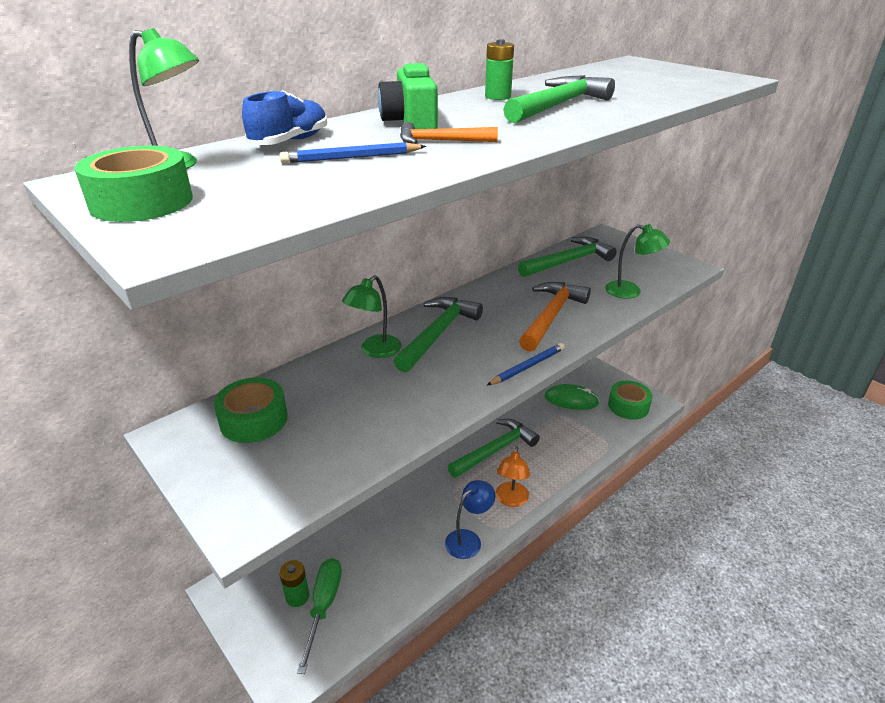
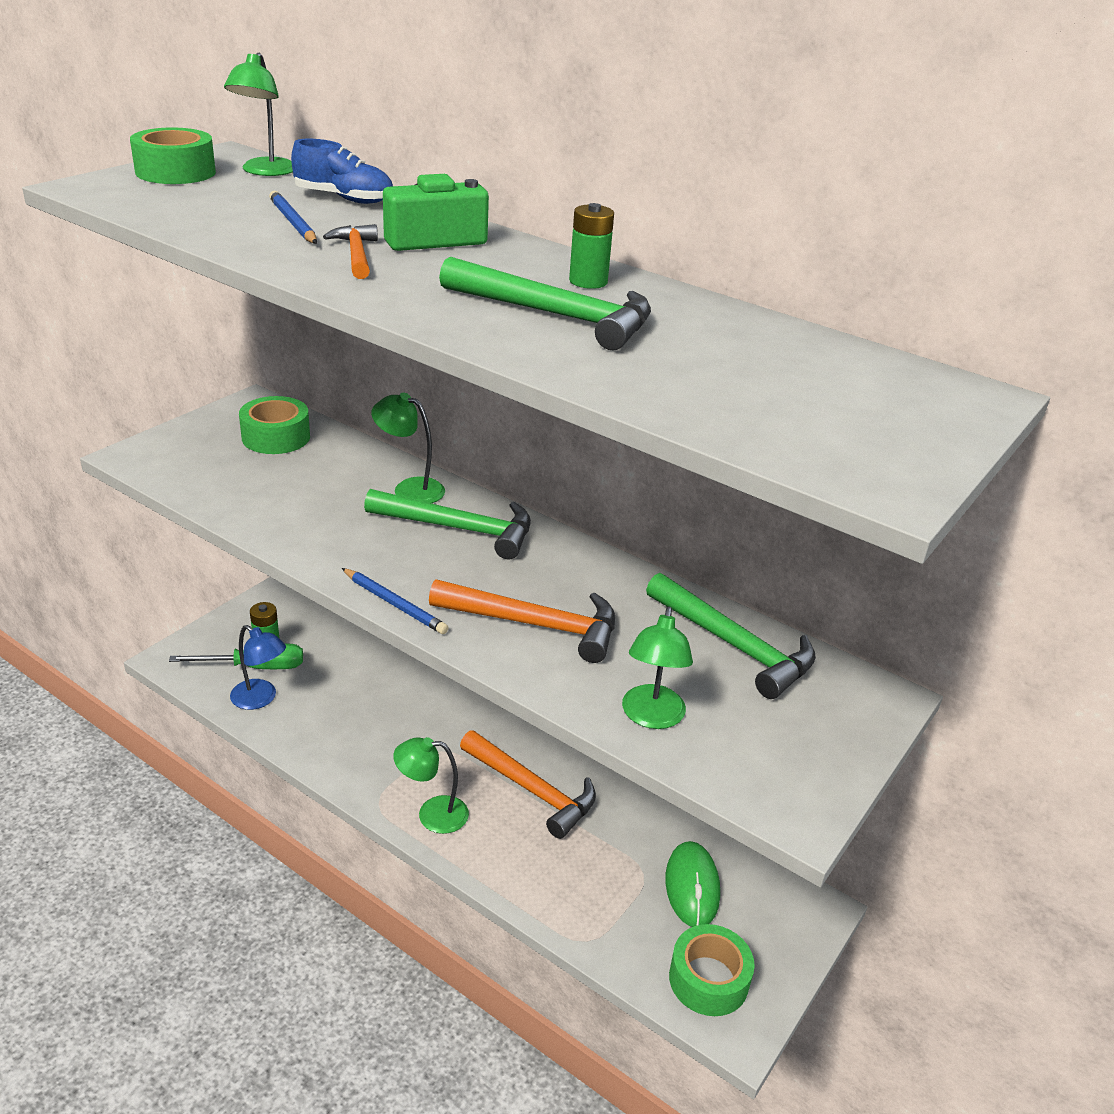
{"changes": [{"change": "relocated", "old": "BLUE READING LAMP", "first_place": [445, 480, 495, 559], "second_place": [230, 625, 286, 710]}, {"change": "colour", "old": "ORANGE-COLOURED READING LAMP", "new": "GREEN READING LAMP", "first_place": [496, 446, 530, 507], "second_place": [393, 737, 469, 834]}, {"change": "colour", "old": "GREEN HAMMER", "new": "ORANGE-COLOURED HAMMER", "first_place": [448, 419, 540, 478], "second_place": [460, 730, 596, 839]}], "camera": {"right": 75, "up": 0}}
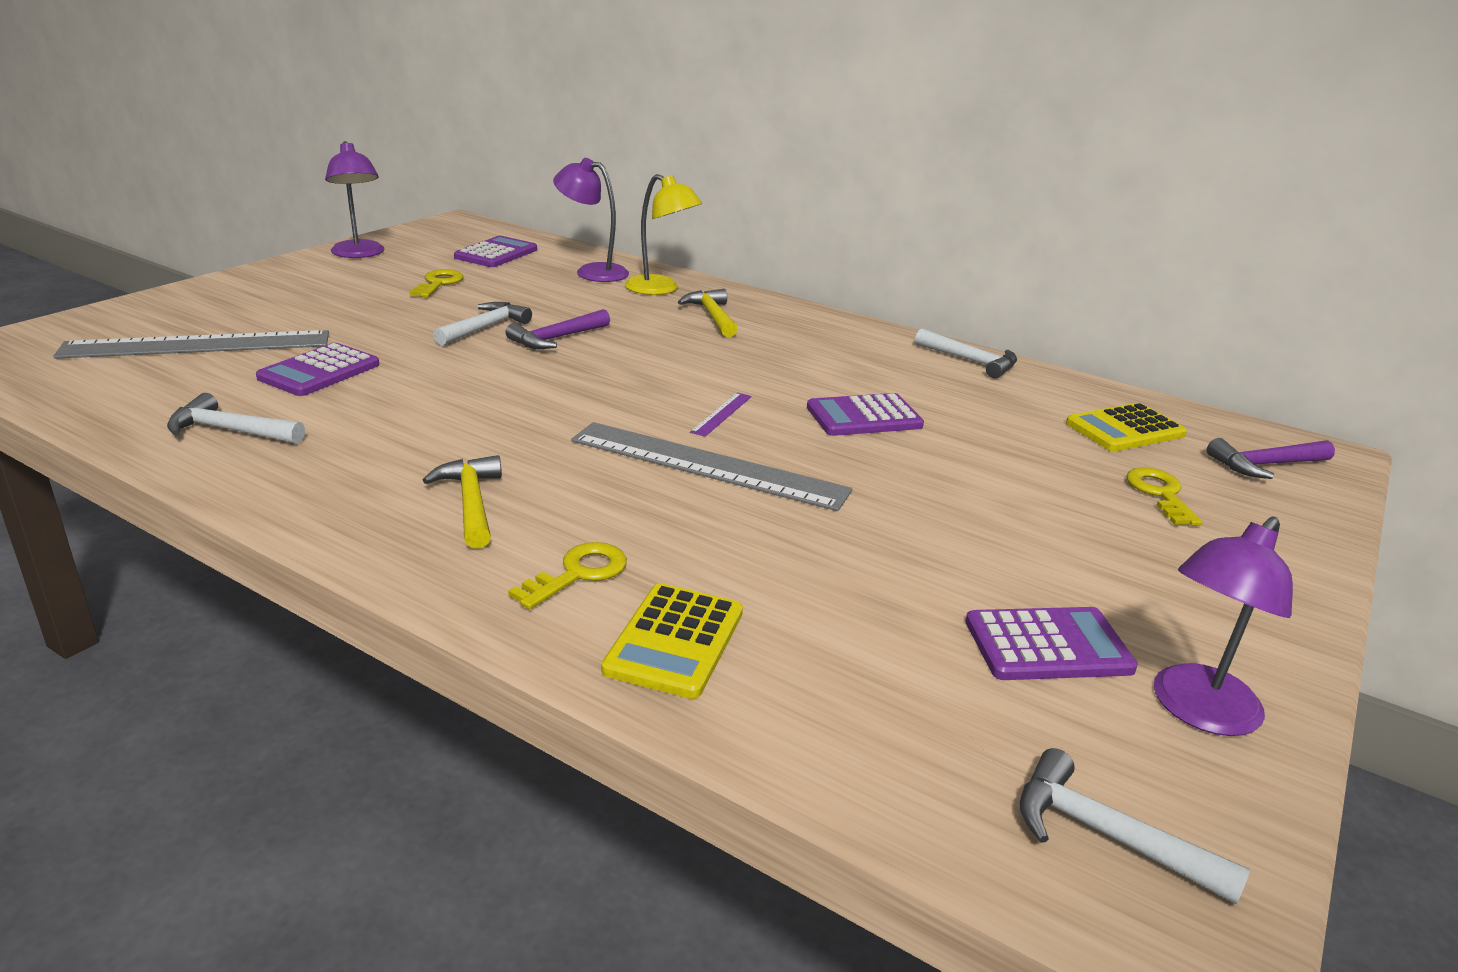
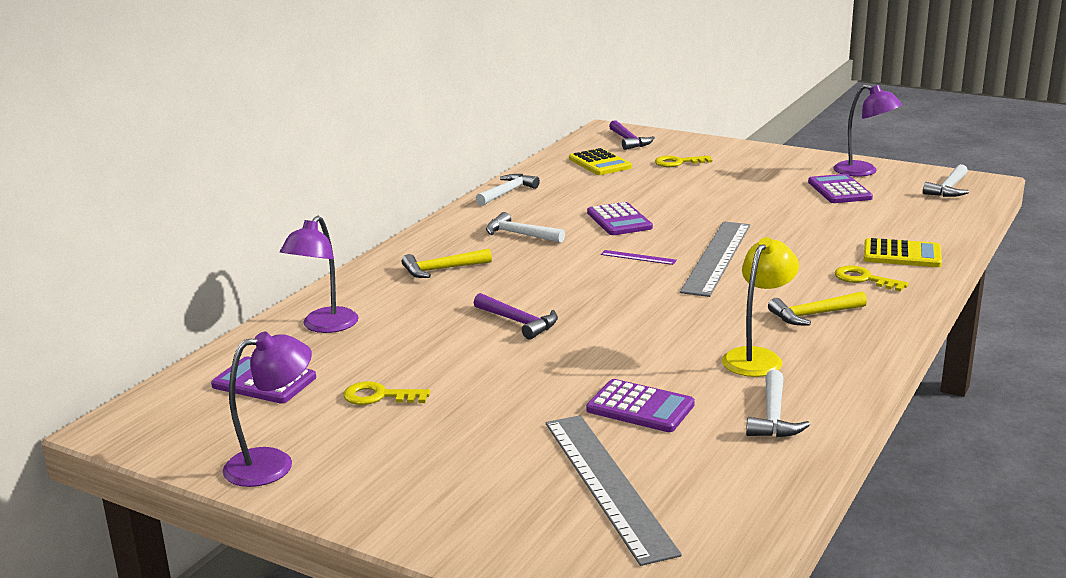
{"changes": [{"change": "relocated", "old": "SNOW-WHITE HAMMER", "first_place": [433, 302, 532, 346], "second_place": [486, 212, 565, 243]}, {"change": "relocated", "old": "BRIGHT YELLOW READING LAMP", "first_place": [625, 174, 702, 295], "second_place": [722, 237, 799, 377]}], "camera": {"right": -90, "up": -5}}
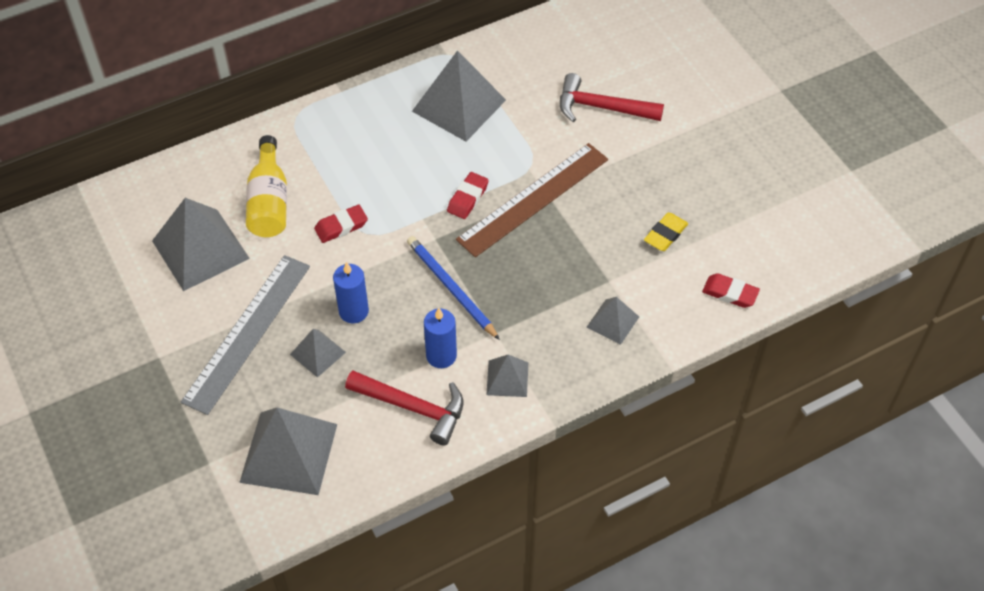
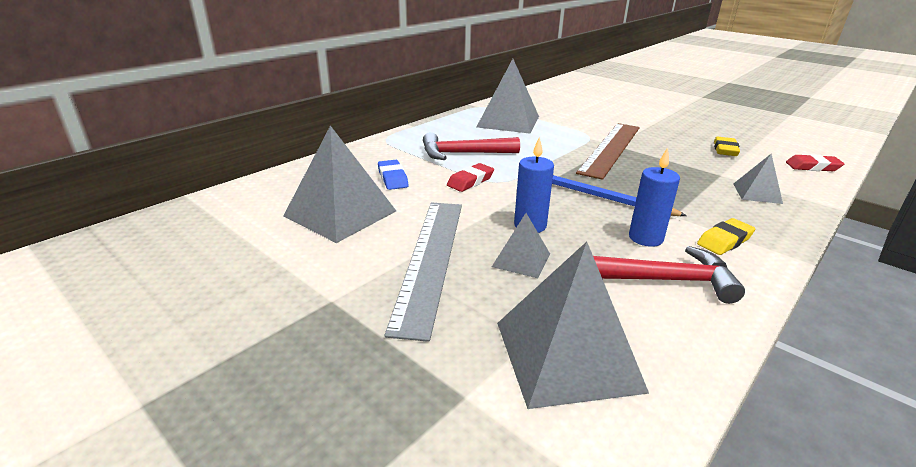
{"changes": [{"change": "exchanged", "old": "BRIGHT YELLOW BOTTLE", "new": "BLUE GUM ERASER", "first_place": [246, 135, 287, 237], "second_place": [378, 160, 409, 190]}, {"change": "relocated", "old": "SCARLET HAMMER", "first_place": [560, 73, 664, 122], "second_place": [423, 132, 520, 160]}, {"change": "exchanged", "old": "ASH-GREY PYRAMID", "new": "BRIGHT YELLOW GUM ERASER", "first_place": [486, 355, 528, 397], "second_place": [697, 218, 755, 255]}, {"change": "missing", "old": "SCARLET GUM ERASER", "first_place": [447, 172, 489, 219]}], "camera": {"right": -20, "up": -25}}
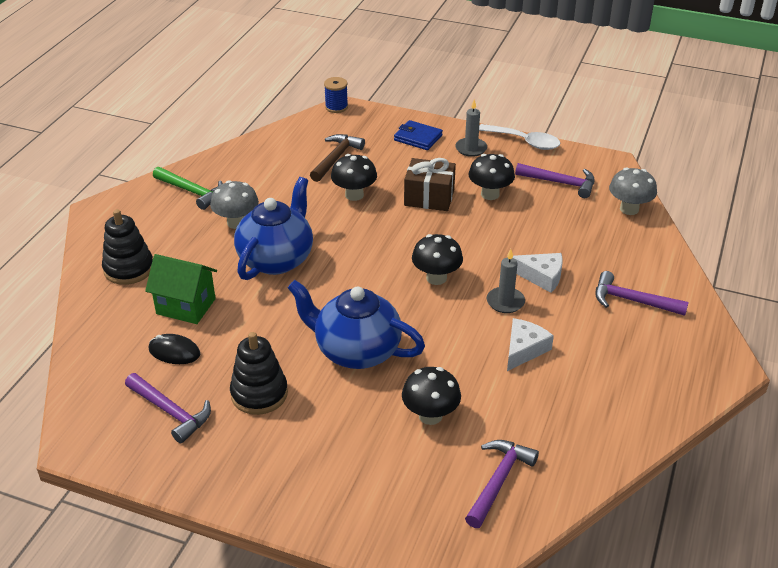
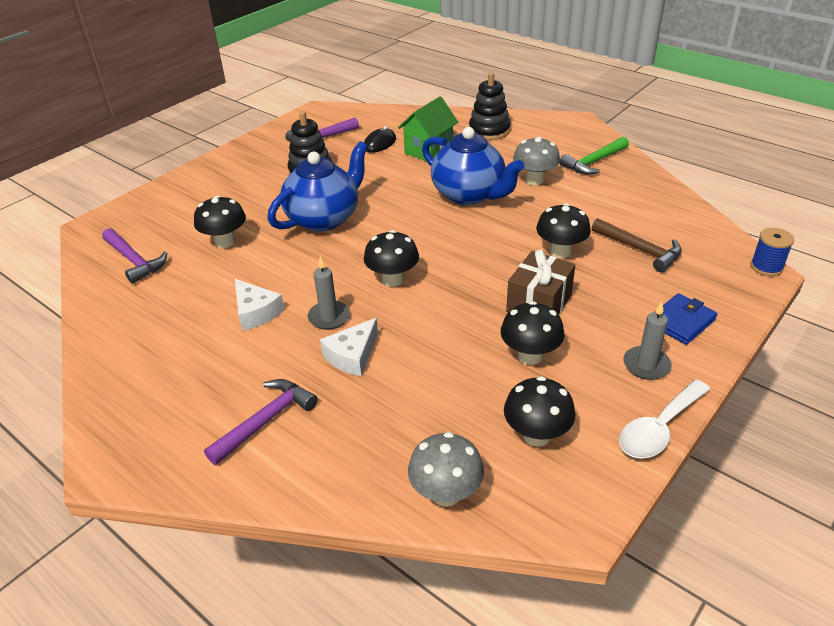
{"changes": [{"change": "exchanged", "old": "PURPLE HAMMER", "new": "JET-BLACK FUNGUS", "first_place": [515, 163, 595, 198], "second_place": [504, 376, 575, 447]}], "camera": {"right": 110, "up": 0}}
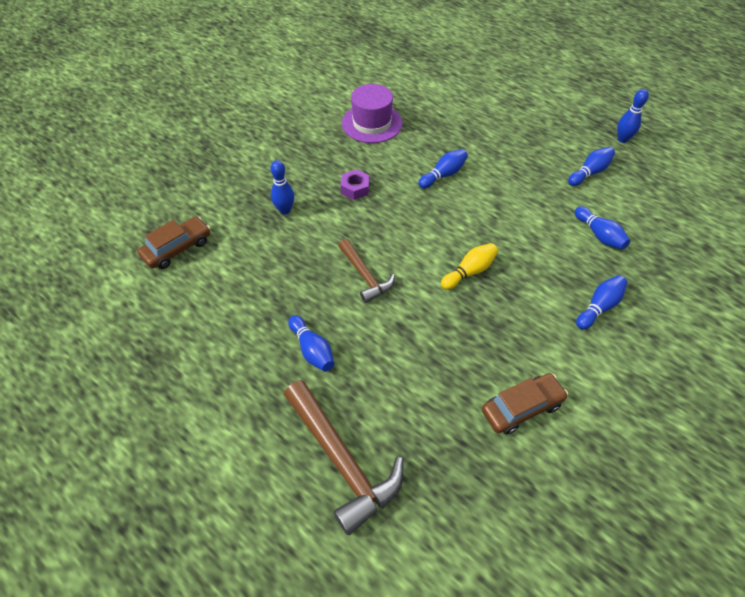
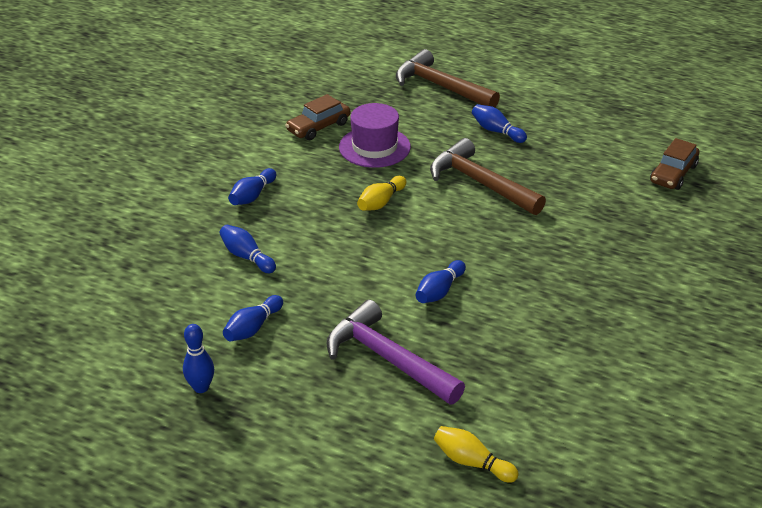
{"changes": [{"change": "appeared", "new": "PURPLE HAMMER", "second_place": [326, 300, 465, 405]}, {"change": "relocated", "old": "PURPLE TALL HAT", "first_place": [342, 84, 402, 143], "second_place": [339, 103, 411, 168]}, {"change": "size", "old": "DARK BROWN HAMMER", "first_place": [338, 239, 395, 303], "second_place": [430, 138, 546, 215], "factor": 1.66}, {"change": "appeared", "new": "BRIGHT YELLOW TENPIN", "second_place": [434, 426, 519, 483]}, {"change": "missing", "old": "BLUE TENPIN", "first_place": [270, 160, 294, 215]}, {"change": "missing", "old": "PURPLE NUT", "first_place": [341, 169, 370, 200]}], "camera": {"right": 165, "up": -15}}
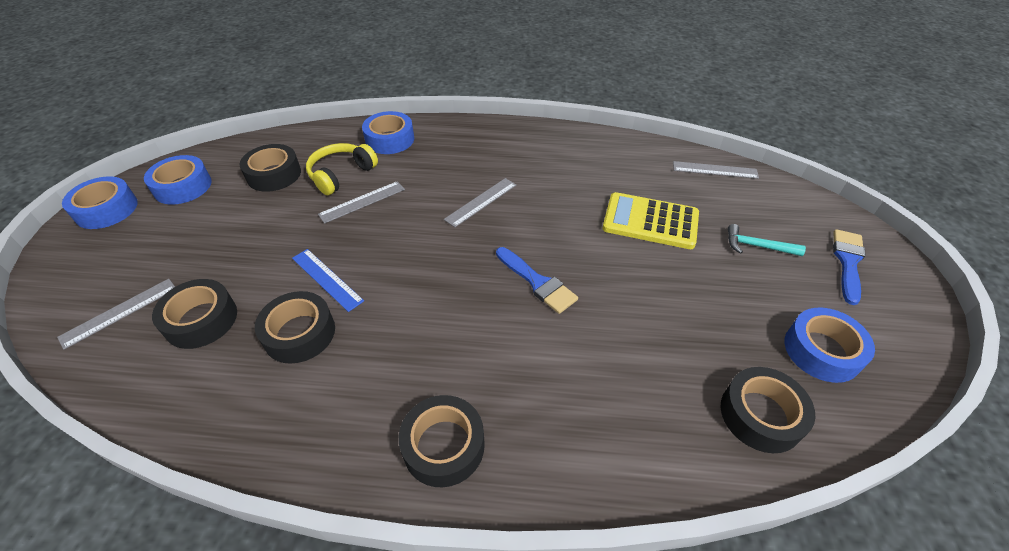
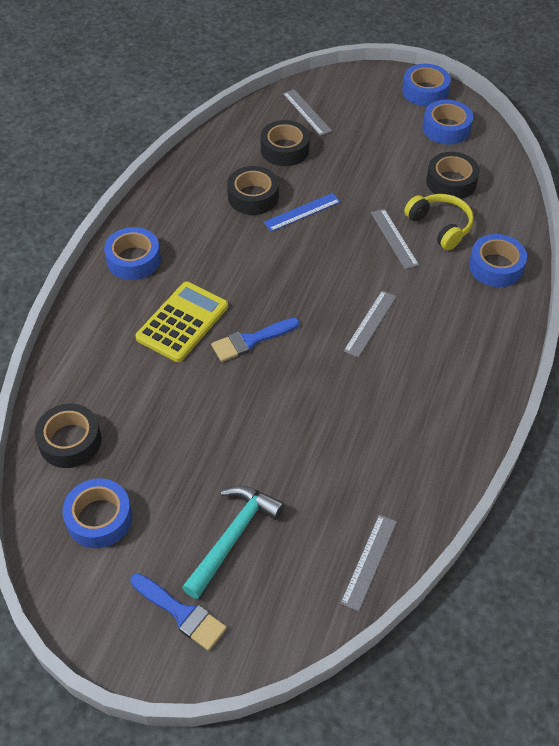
{"changes": [{"change": "colour", "old": "JET-BLACK TAPE", "new": "BLUE TAPE", "first_place": [399, 395, 485, 487], "second_place": [104, 227, 161, 280]}, {"change": "relocated", "old": "BRIGHT YELLOW ADDING MACHINE", "first_place": [602, 192, 699, 249], "second_place": [135, 281, 228, 362]}, {"change": "size", "old": "TURQUOISE HAMMER", "first_place": [728, 224, 806, 256], "second_place": [182, 485, 285, 599], "factor": 1.64}, {"change": "spun", "old": "ASH-GREY MEASURING STICK", "first_place": [444, 178, 516, 227], "second_place": [344, 291, 396, 358], "degrees": 60}], "camera": {"right": 105, "up": 5}}
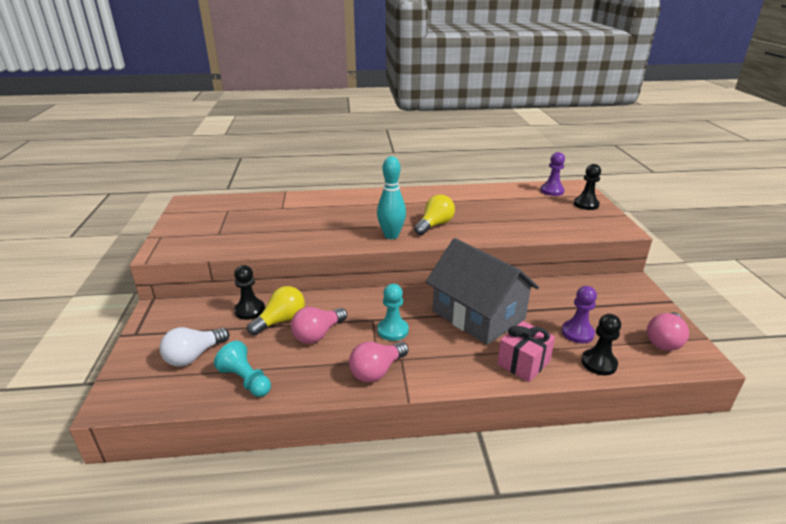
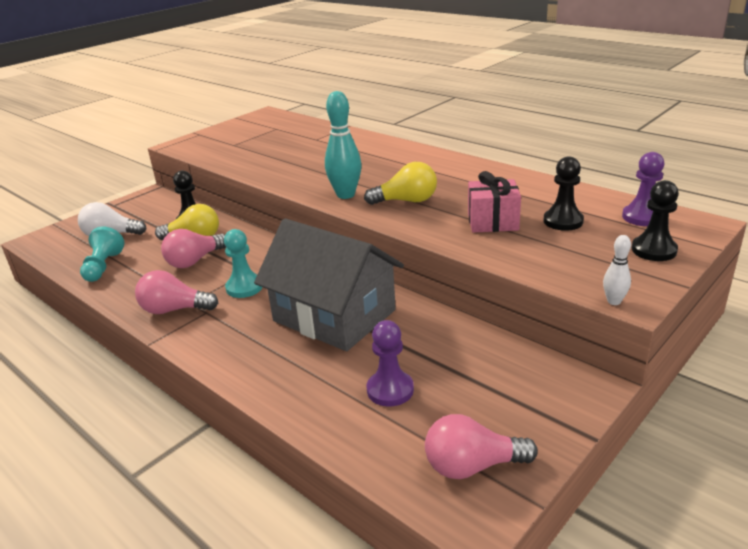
{"changes": [{"change": "spun", "old": "ROSE-PINK LIGHTBULB", "first_place": [291, 307, 347, 344], "second_place": [161, 229, 226, 268], "degrees": -45}, {"change": "spun", "old": "ASH-GREY COTTAGE", "first_place": [426, 238, 539, 345], "second_place": [254, 219, 404, 351], "degrees": -60}, {"change": "relocated", "old": "ROSE-PINK PRESENT", "first_place": [497, 321, 555, 382], "second_place": [468, 171, 521, 233]}, {"change": "relocated", "old": "JET-BLACK GAME PAWN", "first_place": [581, 314, 621, 375], "second_place": [543, 156, 584, 231]}, {"change": "appeared", "new": "SNOW-WHITE TENPIN", "second_place": [603, 235, 631, 305]}], "camera": {"right": 50, "up": 0}}
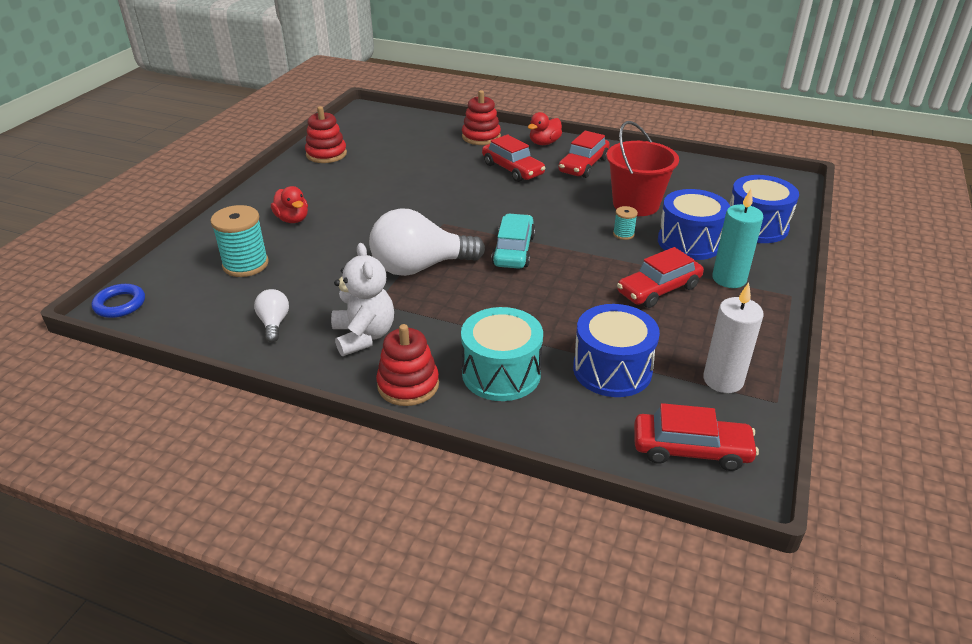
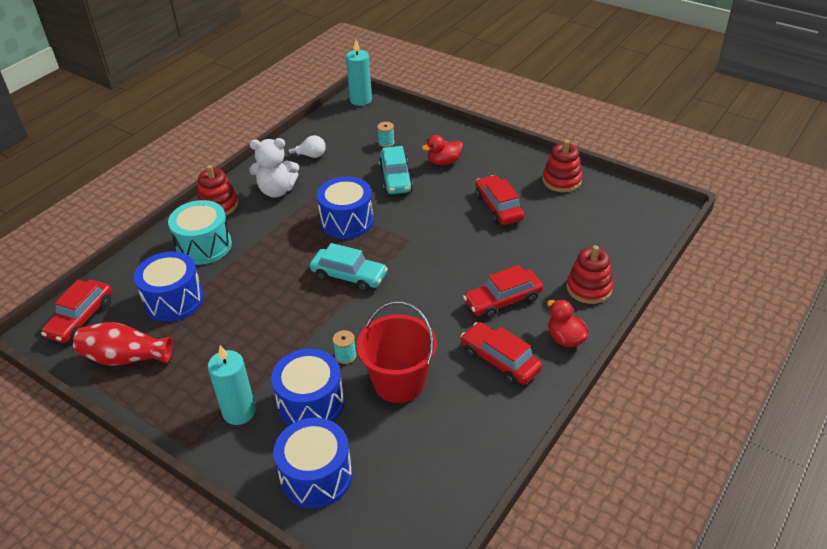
{"changes": [{"change": "exchanged", "old": "SNOW-WHITE WAX CANDLE", "new": "SCARLET VASE", "first_place": [703, 283, 764, 393], "second_place": [73, 322, 172, 365]}, {"change": "exchanged", "old": "SNOW-WHITE LIGHTBULB", "new": "BLUE SNARE DRUM", "first_place": [369, 208, 485, 276], "second_place": [317, 177, 374, 239]}, {"change": "exchanged", "old": "BLUE TORUS", "new": "TURQUOISE WAX CANDLE", "first_place": [92, 284, 145, 318], "second_place": [346, 40, 372, 106]}, {"change": "size", "old": "TURQUOISE BOBBIN", "first_place": [211, 205, 269, 277], "second_place": [377, 122, 395, 148], "factor": 0.5}, {"change": "appeared", "new": "TURQUOISE CAR", "second_place": [379, 146, 413, 194]}, {"change": "relocated", "old": "SCARLET CAR", "first_place": [617, 247, 704, 308], "second_place": [475, 175, 524, 225]}], "camera": {"right": 105, "up": 5}}
